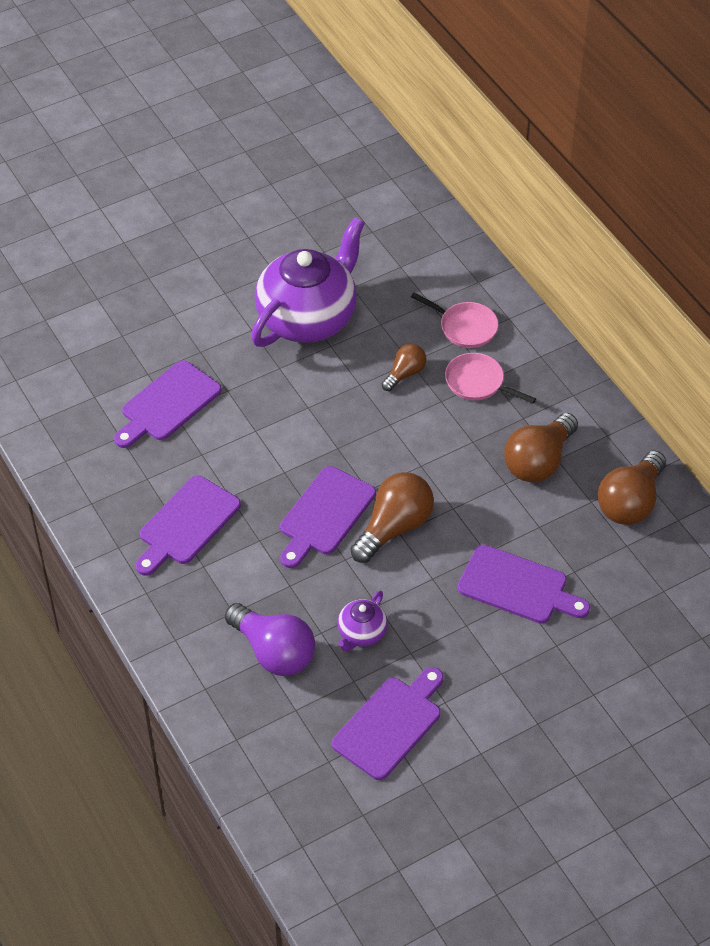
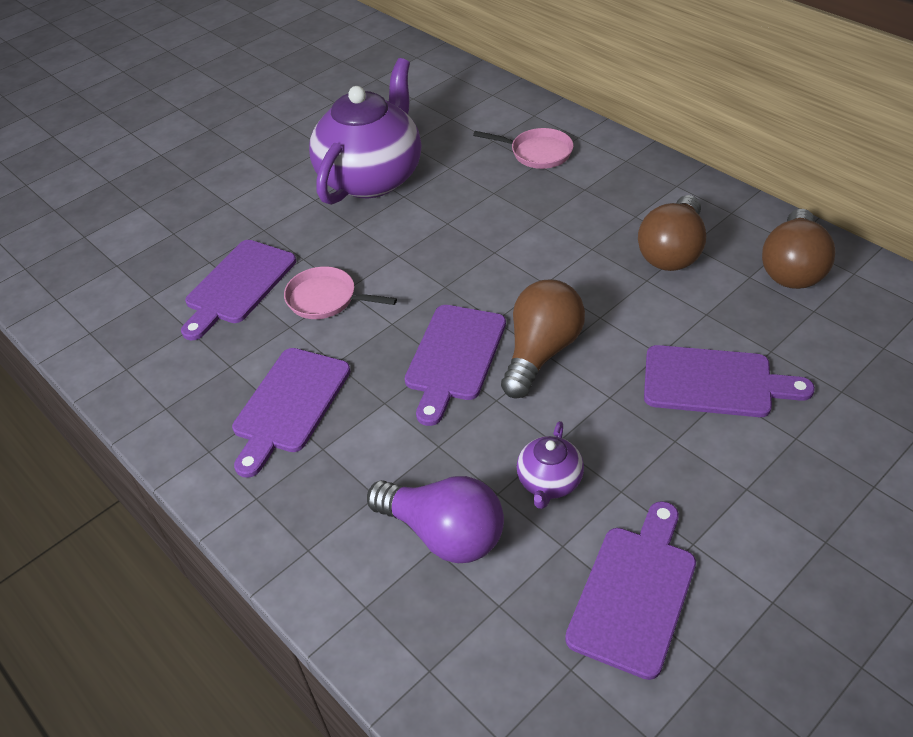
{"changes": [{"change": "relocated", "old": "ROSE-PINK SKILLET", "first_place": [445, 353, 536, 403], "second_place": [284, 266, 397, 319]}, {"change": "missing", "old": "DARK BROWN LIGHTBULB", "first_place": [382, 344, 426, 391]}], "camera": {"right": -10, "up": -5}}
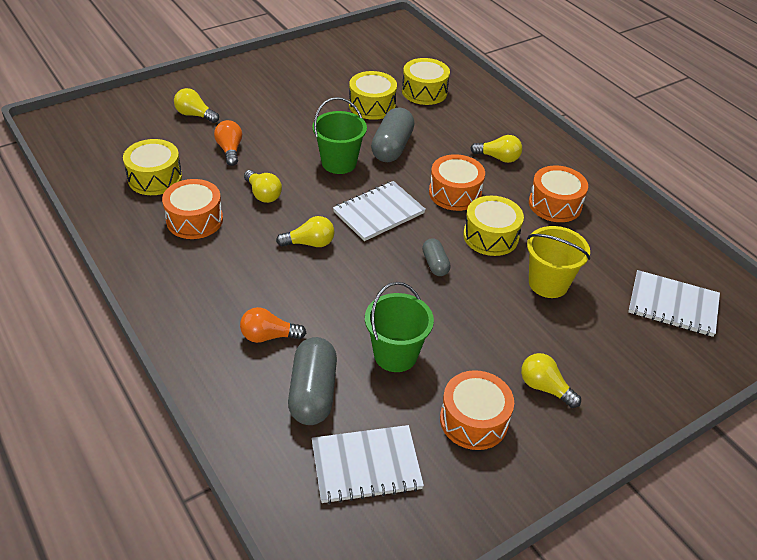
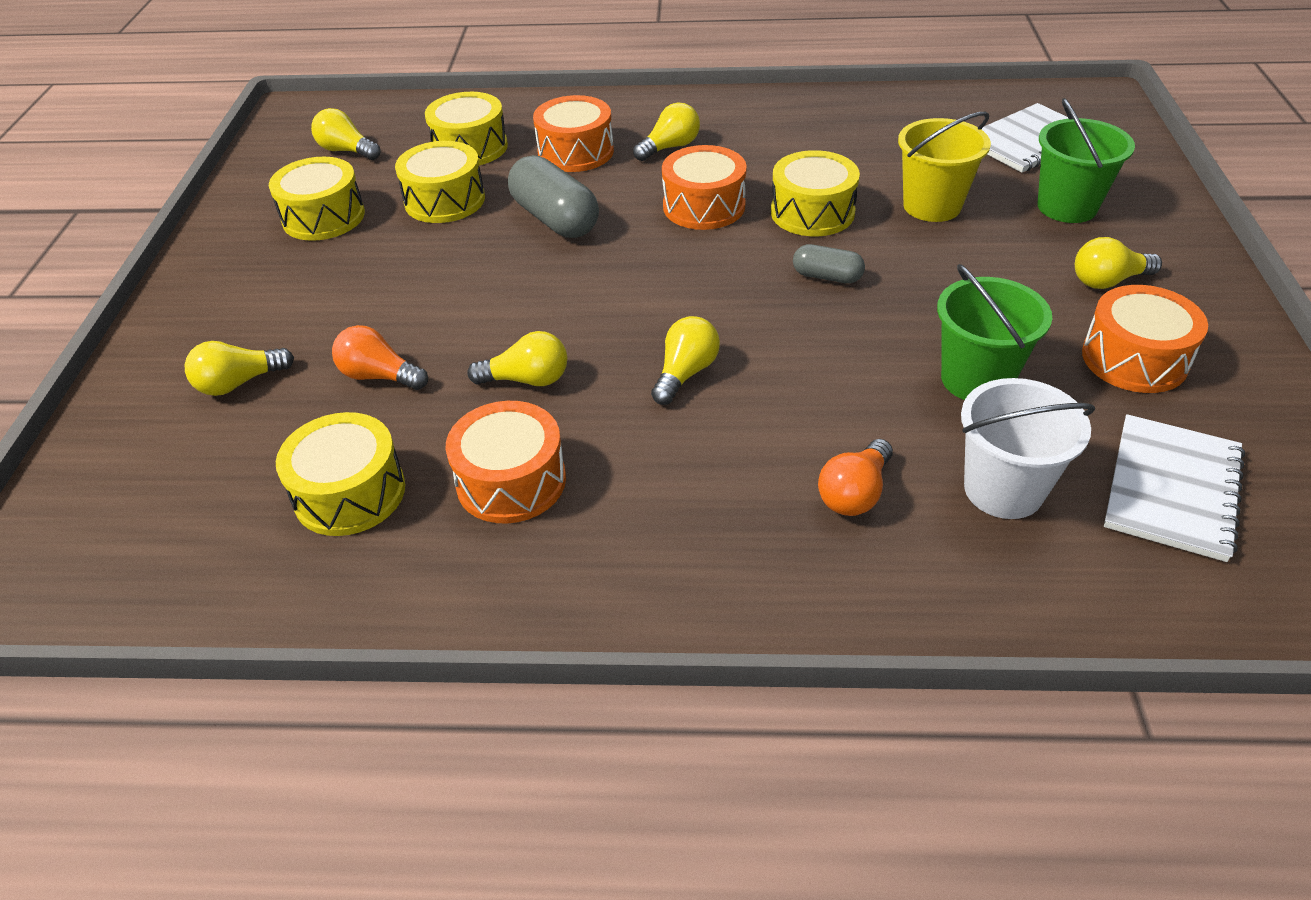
{"changes": [{"change": "appeared", "new": "BRIGHT YELLOW SNARE DRUM", "second_place": [269, 157, 365, 241]}, {"change": "appeared", "new": "BRIGHT YELLOW LIGHTBULB", "second_place": [311, 108, 380, 160]}, {"change": "relocated", "old": "ORANGE-COLOURED SNARE DRUM", "first_place": [529, 166, 588, 222], "second_place": [533, 95, 614, 172]}, {"change": "exchanged", "old": "ASH-GREY PILL SHAPE", "new": "SNOW-WHITE PAIL", "first_place": [288, 337, 337, 425], "second_place": [961, 378, 1095, 519]}, {"change": "relocated", "old": "GREEN PAIL", "first_place": [313, 97, 367, 174], "second_place": [1037, 98, 1135, 223]}, {"change": "missing", "old": "SNOW-WHITE EXERCISE BOOK", "first_place": [333, 181, 426, 241]}], "camera": {"right": -50, "up": 0}}
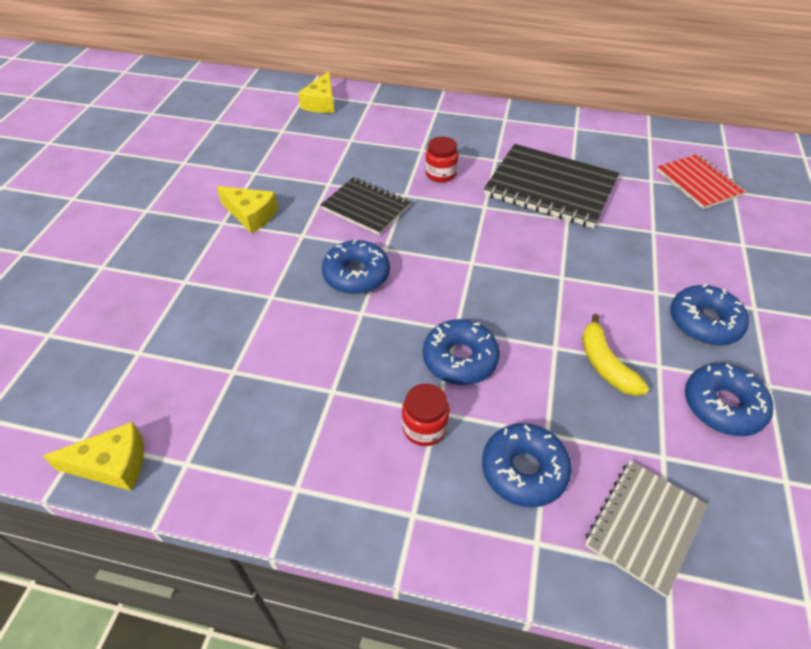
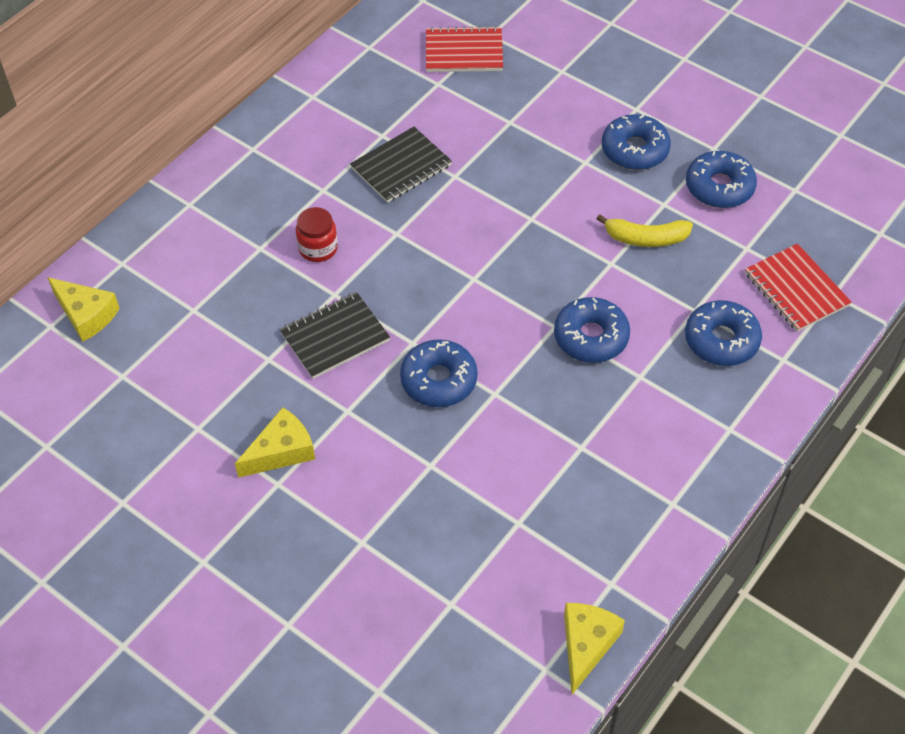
{"changes": [{"change": "size", "old": "JET-BLACK EXERCISE BOOK", "first_place": [484, 144, 619, 228], "second_place": [350, 127, 452, 203], "factor": 0.62}, {"change": "colour", "old": "ASH-GREY EXERCISE BOOK", "new": "SCARLET EXERCISE BOOK", "first_place": [585, 460, 708, 597], "second_place": [745, 244, 852, 332]}, {"change": "missing", "old": "SCARLET PRESERVE JAR", "first_place": [402, 384, 450, 446]}], "camera": {"right": -65, "up": 5}}
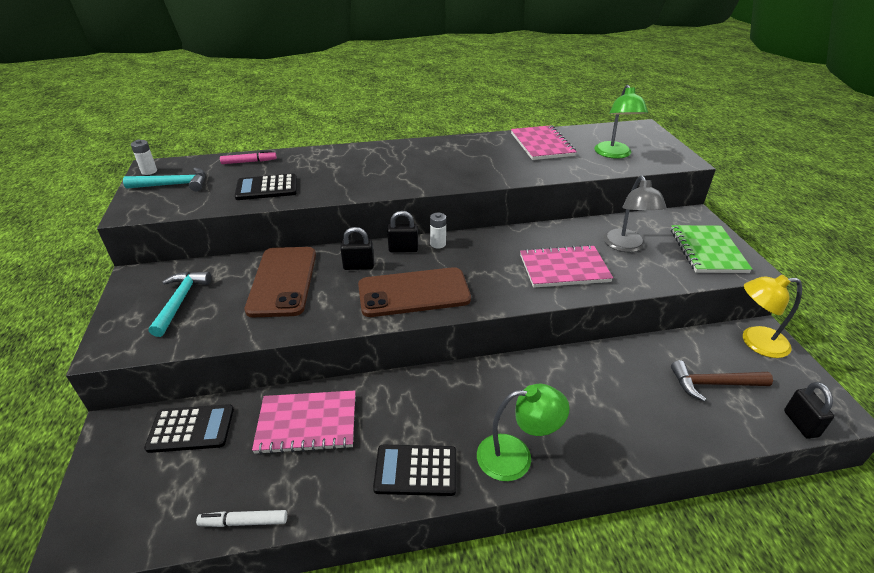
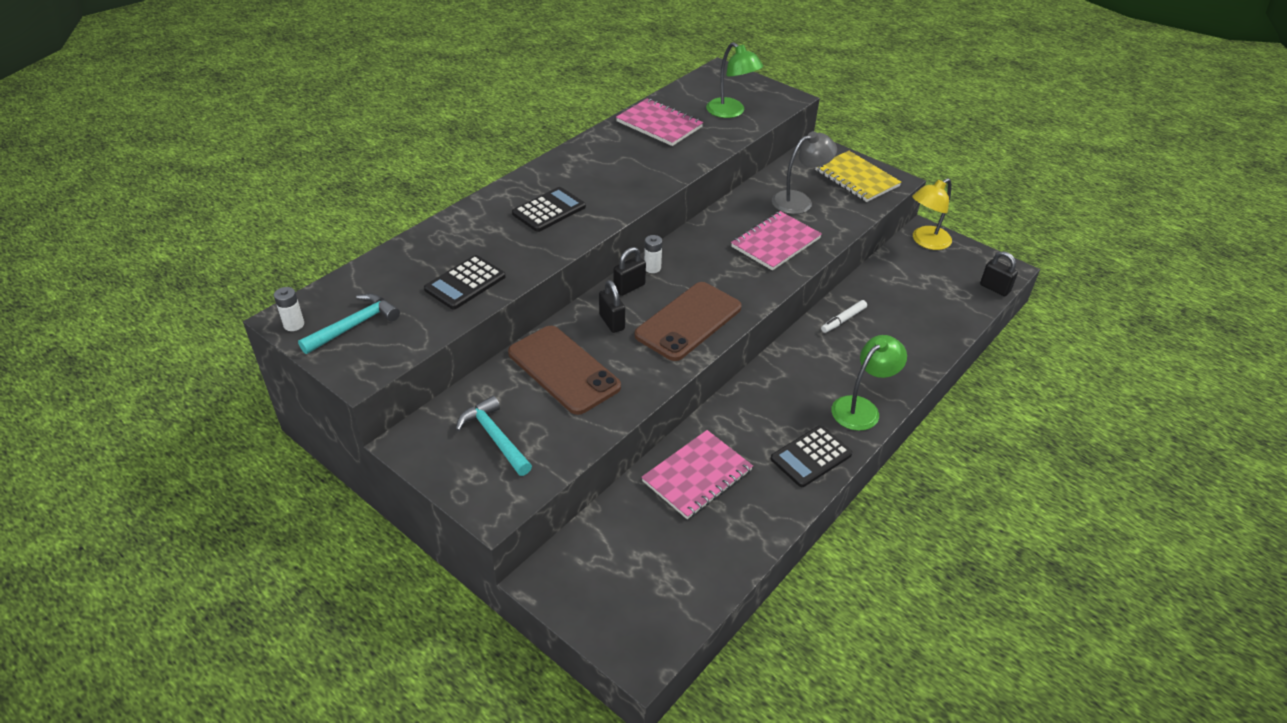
{"changes": [{"change": "relocated", "old": "JET-BLACK ADDING MACHINE", "first_place": [144, 404, 234, 453], "second_place": [512, 187, 586, 232]}, {"change": "spun", "old": "JET-BLACK LOCK", "first_place": [340, 227, 374, 270], "second_place": [599, 280, 625, 333], "degrees": -75}, {"change": "spun", "old": "ASH-GREY READING LAMP", "first_place": [603, 176, 667, 252], "second_place": [772, 131, 837, 214], "degrees": -75}, {"change": "colour", "old": "GREEN EXERCISE BOOK", "new": "BRIGHT YELLOW EXERCISE BOOK", "first_place": [671, 225, 752, 273], "second_place": [815, 151, 901, 202]}, {"change": "relocated", "old": "SNOW-WHITE MARKER PEN", "first_place": [196, 510, 287, 527], "second_place": [821, 300, 867, 333]}, {"change": "missing", "old": "ROSE-PINK MARKER PEN", "first_place": [220, 151, 277, 164]}, {"change": "missing", "old": "DARK BROWN HAMMER", "first_place": [671, 360, 773, 401]}], "camera": {"right": -40, "up": 5}}
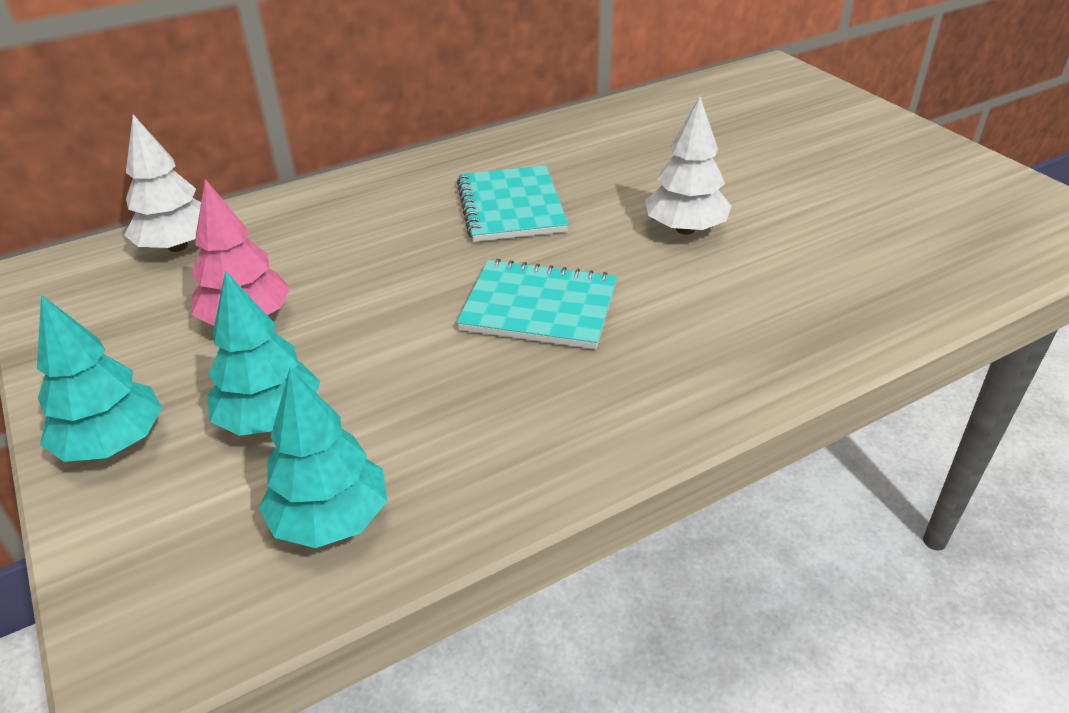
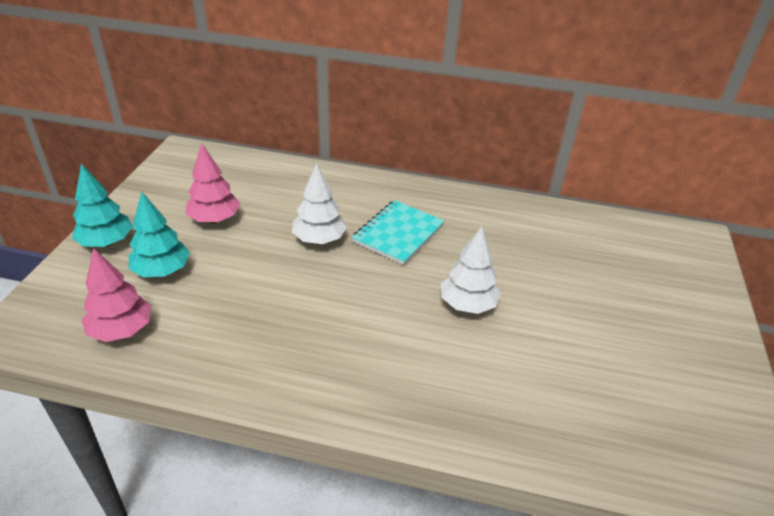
{"changes": [{"change": "colour", "old": "TURQUOISE TREE", "new": "ROSE-PINK TREE", "first_place": [259, 367, 387, 548], "second_place": [82, 248, 151, 342]}, {"change": "relocated", "old": "SNOW-WHITE TREE", "first_place": [124, 114, 201, 252], "second_place": [292, 163, 347, 244]}, {"change": "missing", "old": "TURQUOISE EXERCISE BOOK", "first_place": [456, 259, 617, 349]}], "camera": {"right": 40, "up": 0}}
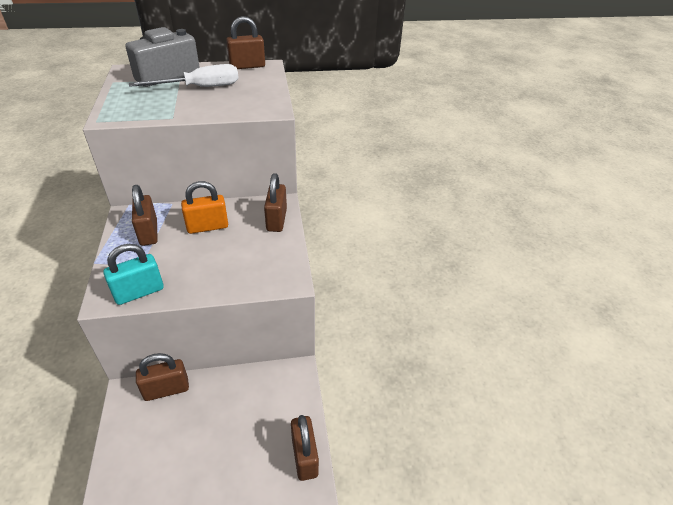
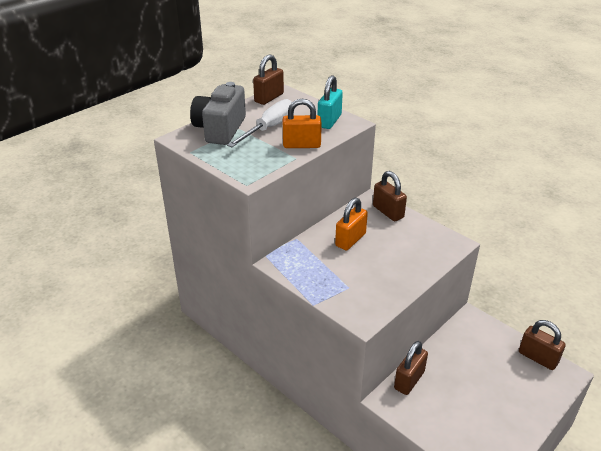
{"changes": [{"change": "appeared", "new": "ORANGE-COLOURED LOCK", "second_place": [283, 99, 322, 148]}, {"change": "relocated", "old": "TURQUOISE LOCK", "first_place": [103, 244, 164, 305], "second_place": [318, 75, 343, 129]}, {"change": "missing", "old": "DARK BROWN LOCK", "first_place": [132, 185, 158, 246]}], "camera": {"right": -35, "up": -5}}
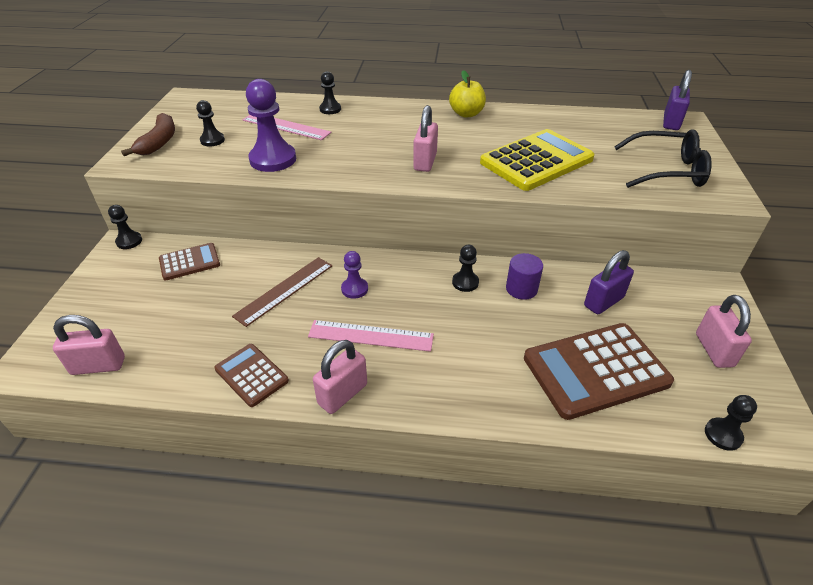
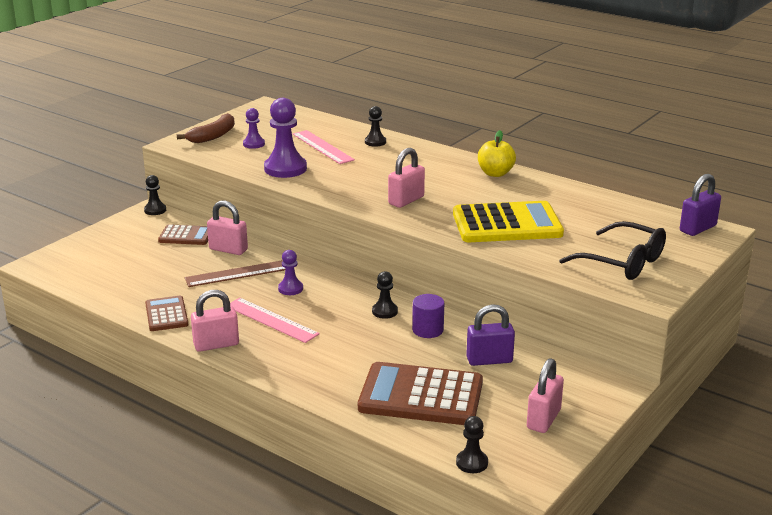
{"changes": [{"change": "relocated", "old": "ROSE-PINK LOCK", "first_place": [53, 315, 125, 375], "second_place": [207, 200, 248, 255]}, {"change": "colour", "old": "JET-BLACK GAME PAWN", "new": "PURPLE GAME PAWN", "first_place": [196, 100, 225, 147], "second_place": [243, 108, 265, 149]}], "camera": {"right": 30, "up": -15}}
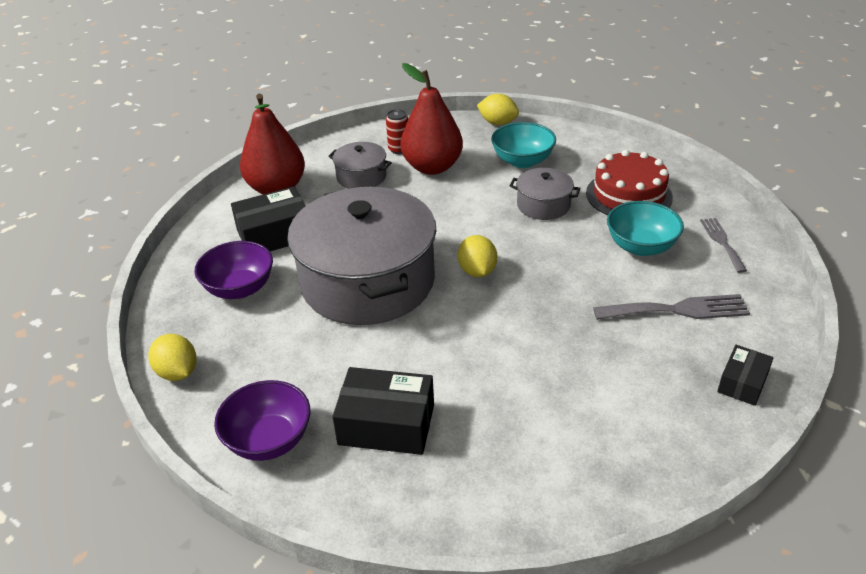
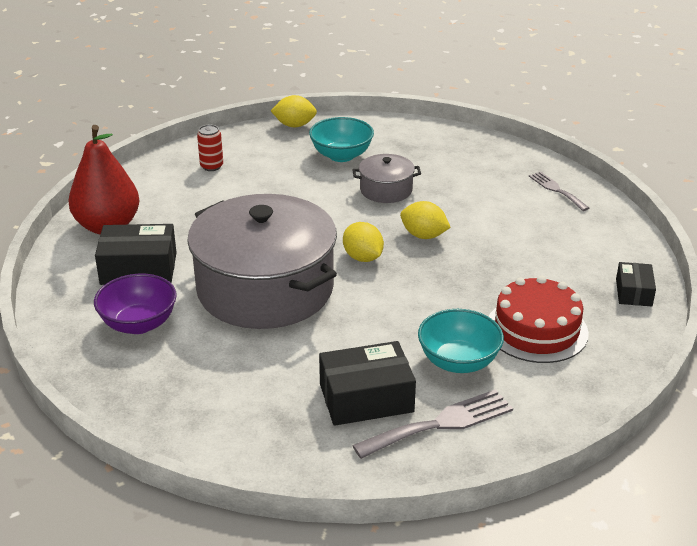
{"changes": [{"change": "spun", "old": "JET-BLACK BOX", "first_place": [231, 187, 305, 251], "second_place": [95, 224, 177, 285], "degrees": 45}, {"change": "relocated", "old": "ASH-GREY TABLE FORK", "first_place": [593, 294, 750, 320], "second_place": [352, 389, 513, 459]}, {"change": "relocated", "old": "BRIGHT YELLOW CITRUS FRUIT", "first_place": [148, 334, 197, 381], "second_place": [400, 201, 451, 239]}, {"change": "relocated", "old": "TURQUOISE DEEP DISH", "first_place": [607, 201, 684, 256], "second_place": [418, 309, 504, 373]}, {"change": "relocated", "old": "SCARLET GATEAU", "first_place": [586, 150, 673, 215], "second_place": [488, 276, 589, 363]}, {"change": "missing", "old": "PURPLE DEEP DISH", "first_place": [214, 380, 310, 461]}, {"change": "missing", "old": "ASH-GREY COOKING POT", "first_place": [328, 142, 392, 189]}, {"change": "missing", "old": "SCARLET PEAR", "first_place": [401, 63, 463, 175]}], "camera": {"right": -25, "up": -5}}
